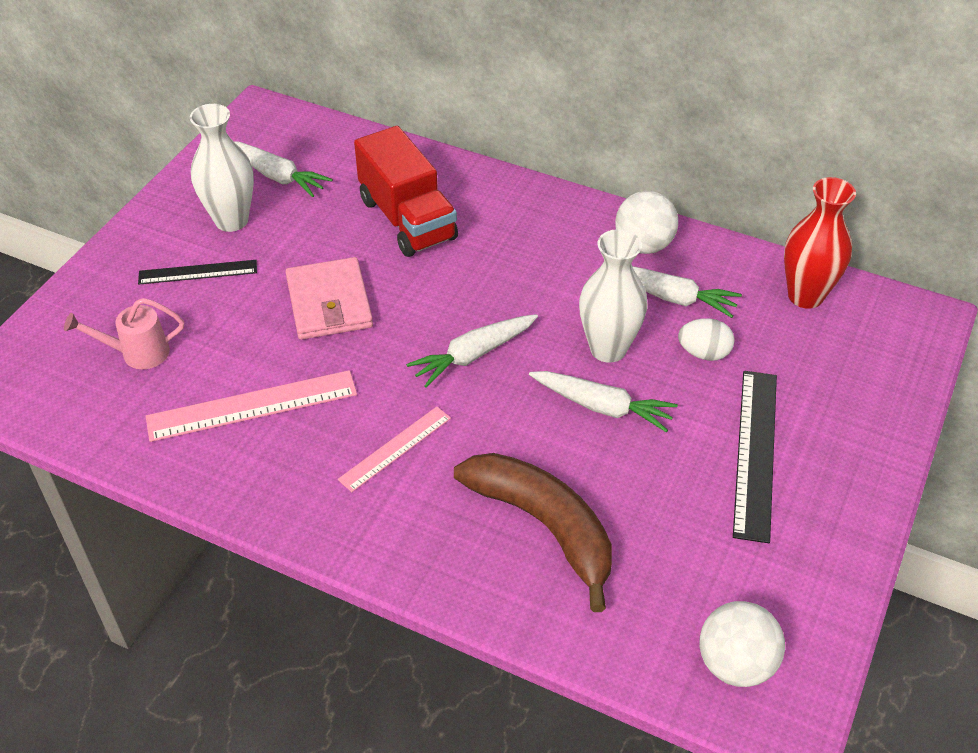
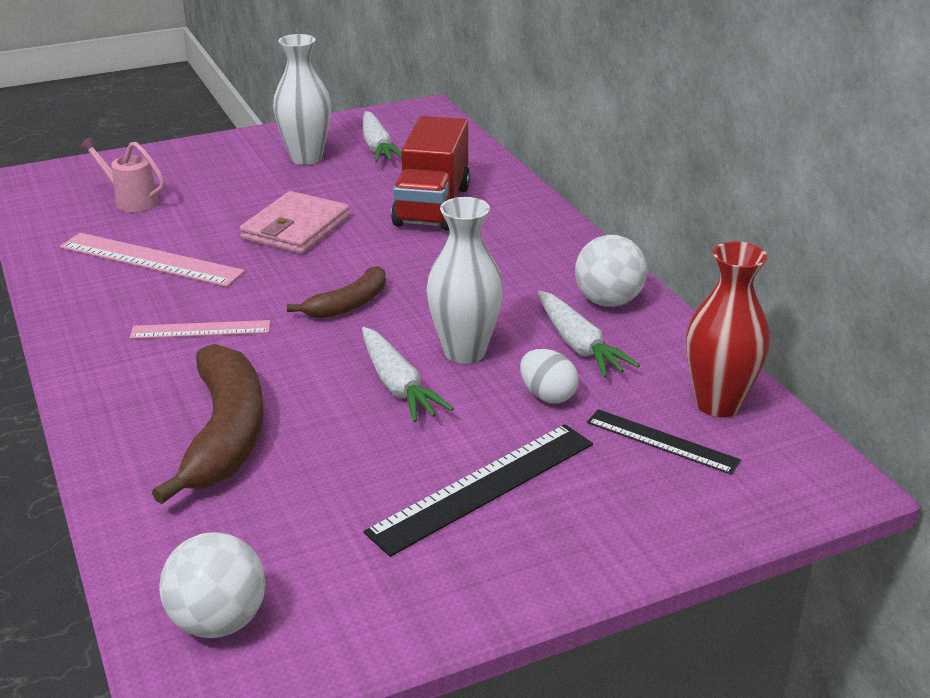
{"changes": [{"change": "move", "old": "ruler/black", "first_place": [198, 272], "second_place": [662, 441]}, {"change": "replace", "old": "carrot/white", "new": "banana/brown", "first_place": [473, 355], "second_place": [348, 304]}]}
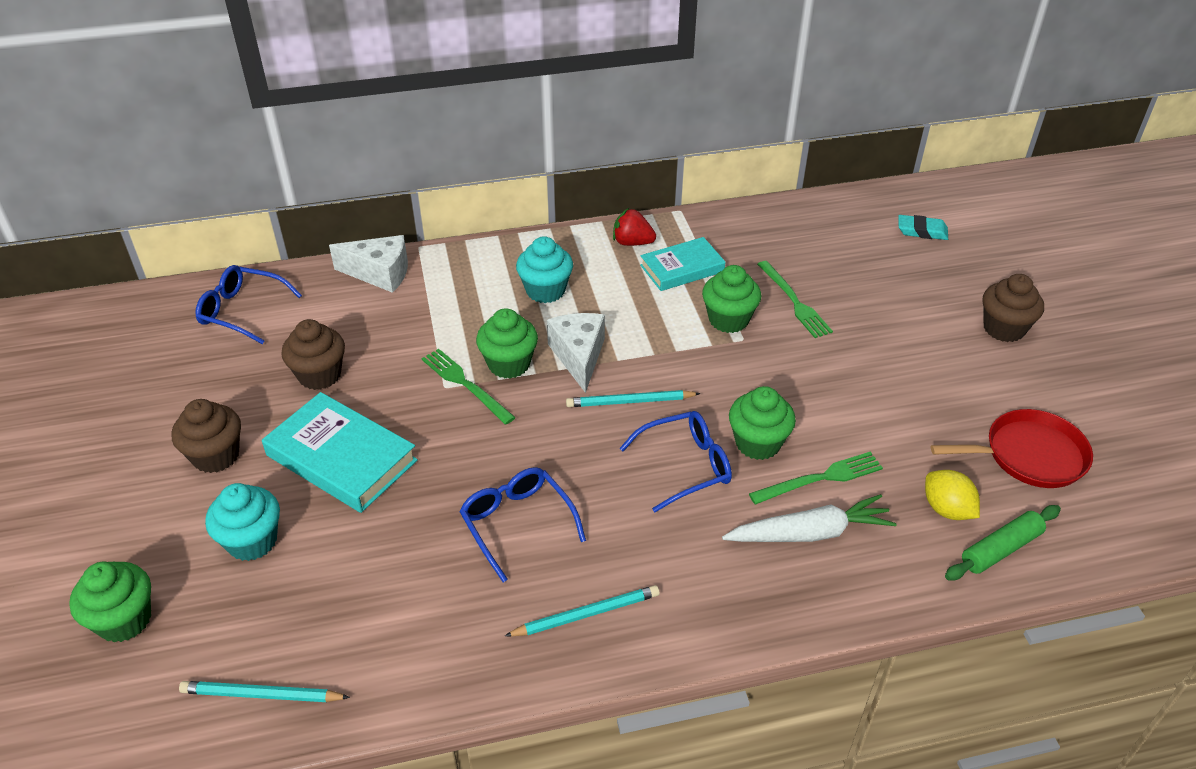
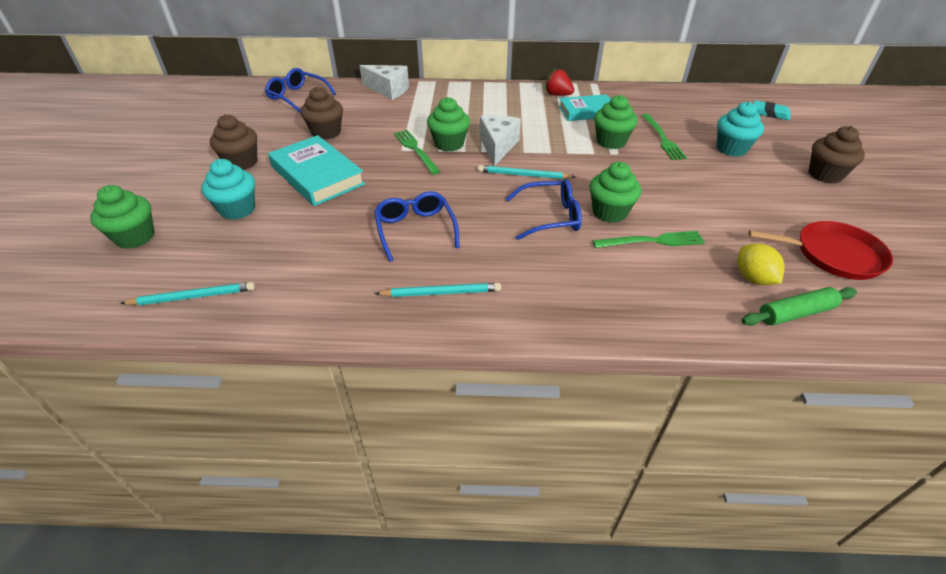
{"changes": [{"change": "move", "old": "cupcake/turquoise", "first_place": [545, 290], "second_place": [731, 149]}, {"change": "delete", "old": "carrot/white", "first_place": [809, 533]}, {"change": "rotate", "old": "pencil/turquoise", "first_place": [261, 695], "second_place": [193, 296], "degrees": 150}]}
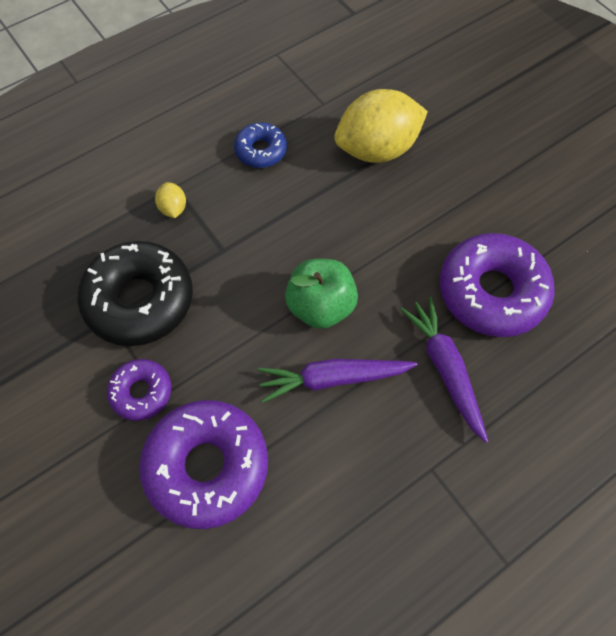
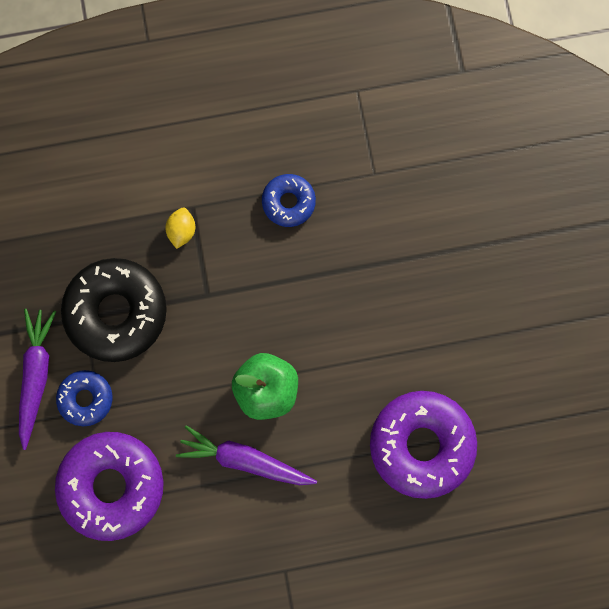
{"changes": [{"change": "delete", "old": "lemon/yellow", "first_place": [377, 149]}, {"change": "move", "old": "carrot/purple", "first_place": [445, 369], "second_place": [36, 376]}, {"change": "recolor", "old": "donut/purple", "new": "donut/blue", "first_place": [141, 392], "second_place": [86, 399]}]}
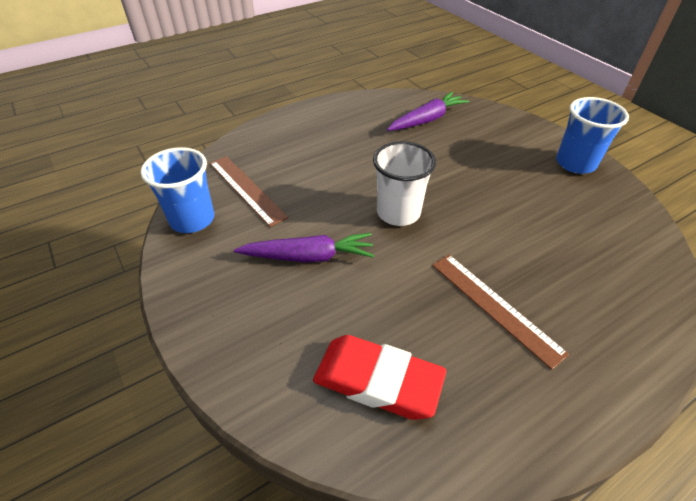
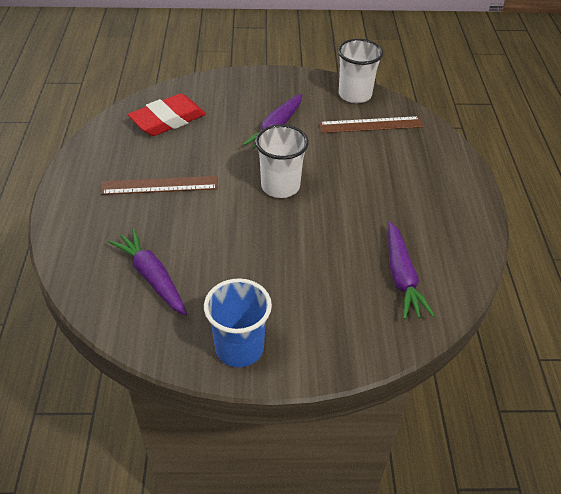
{"changes": [{"change": "recolor", "old": "cup/blue", "new": "cup/white", "first_place": [192, 219], "second_place": [355, 95]}, {"change": "insert", "new": "carrot/purple", "second_place": [152, 277]}]}
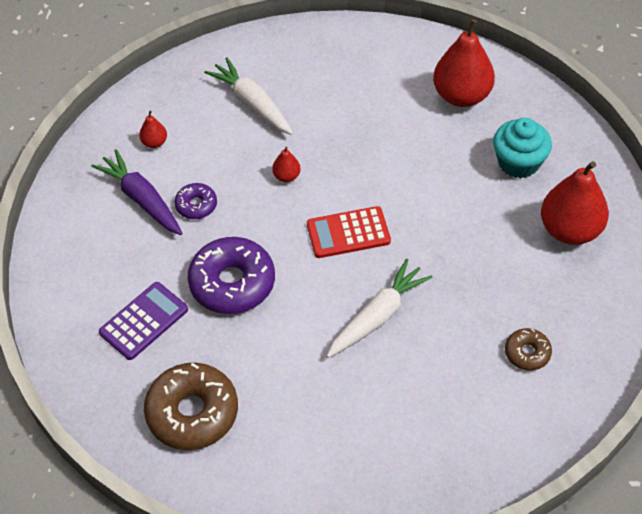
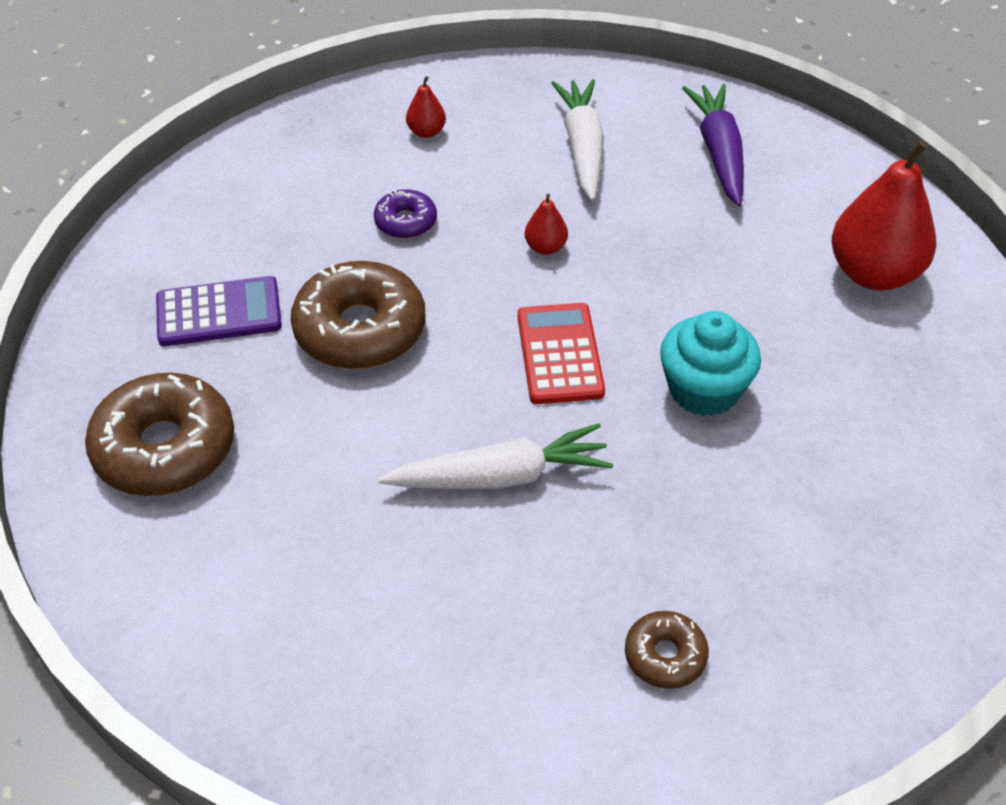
{"changes": [{"change": "move", "old": "cupcake/turquoise", "first_place": [518, 162], "second_place": [704, 390]}, {"change": "move", "old": "carrot/purple", "first_place": [142, 199], "second_place": [719, 152]}, {"change": "delete", "old": "pear/red", "first_place": [570, 230]}, {"change": "rotate", "old": "calculator/red", "first_place": [348, 233], "second_place": [559, 354], "degrees": 60}, {"change": "recolor", "old": "donut/purple", "new": "donut/brown", "first_place": [232, 283], "second_place": [360, 330]}]}
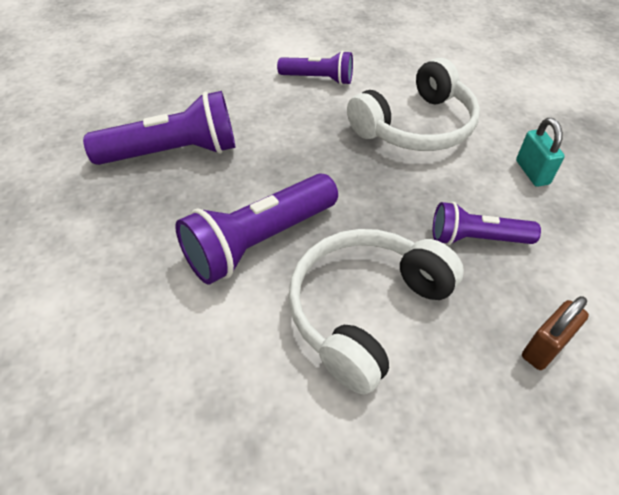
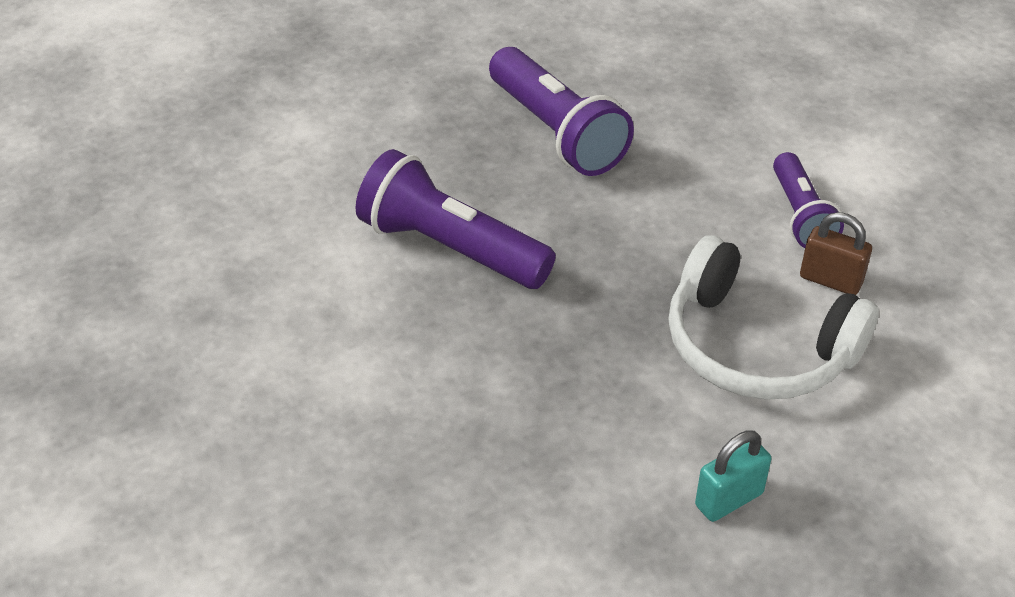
{"changes": [{"change": "delete", "old": "flashlight/purple", "first_place": [476, 238]}, {"change": "delete", "old": "headphones/white", "first_place": [365, 310]}, {"change": "move", "old": "padlock/brown", "first_place": [544, 348], "second_place": [830, 280]}]}
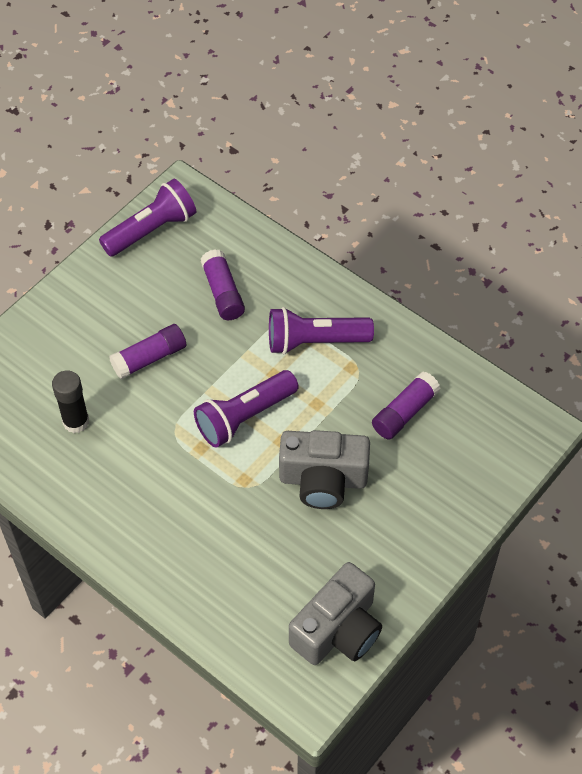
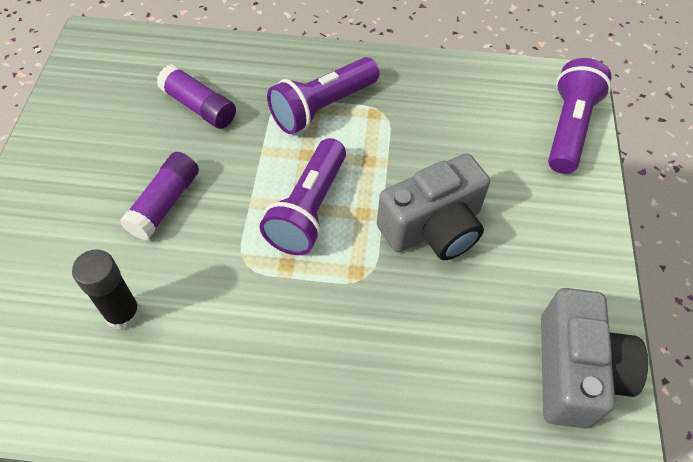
{"changes": [{"change": "move", "old": "flashlight/purple", "first_place": [151, 230], "second_place": [568, 128]}, {"change": "delete", "old": "glue stick/purple", "first_place": [404, 412]}]}
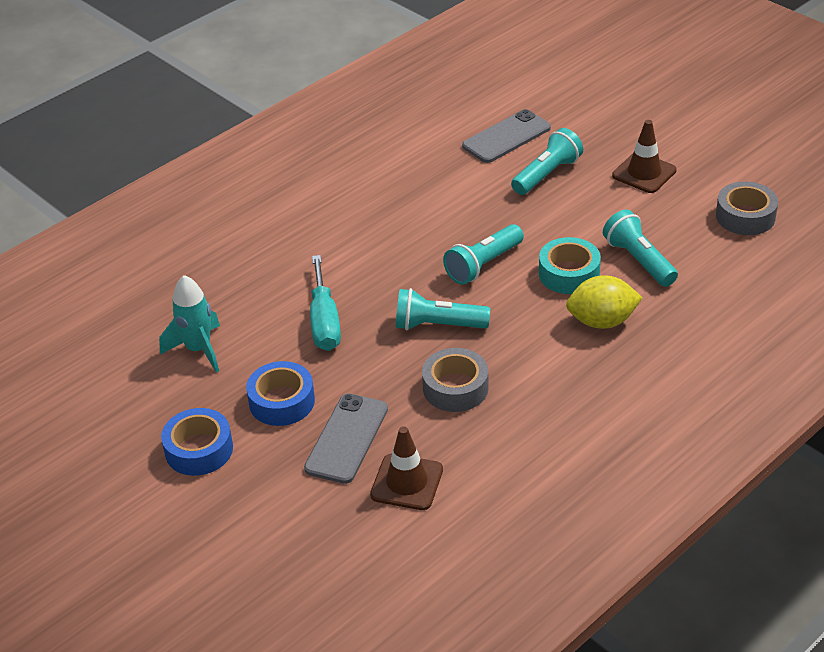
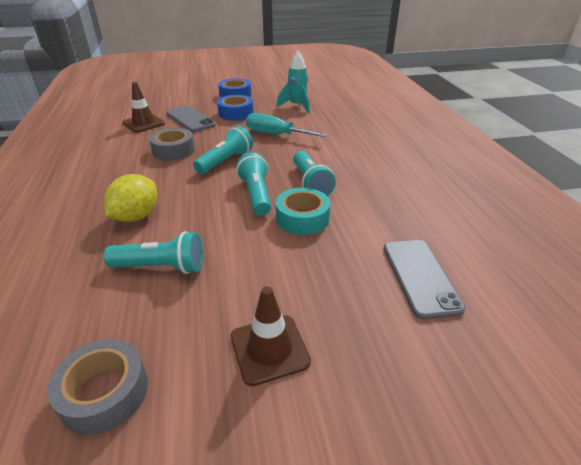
{"changes": [{"change": "move", "old": "flashlight/turquoise", "first_place": [547, 174], "second_place": [310, 183]}, {"change": "move", "old": "tape/turquoise", "first_place": [569, 274], "second_place": [302, 218]}]}
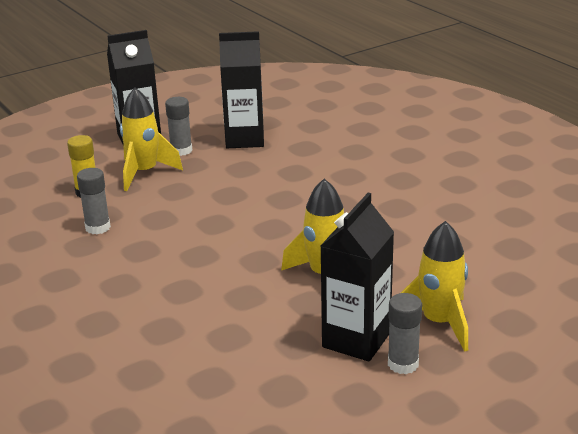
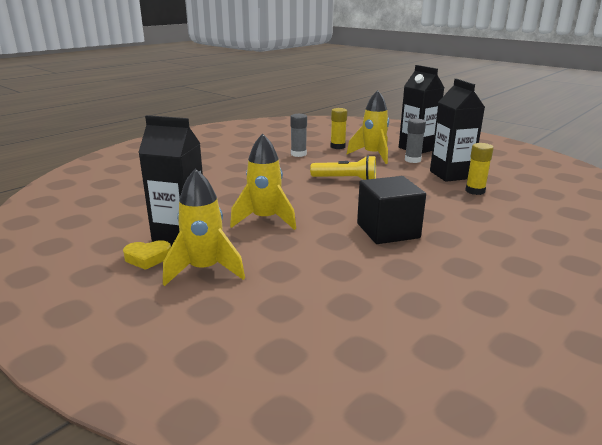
{"changes": [{"change": "replace", "old": "glue stick/grey", "new": "heart/yellow", "first_place": [403, 364], "second_place": [148, 258]}, {"change": "insert", "new": "glue stick/yellow", "second_place": [475, 191]}, {"change": "insert", "new": "flashlight/yellow", "second_place": [346, 179]}, {"change": "insert", "new": "cube/black", "second_place": [388, 230]}]}
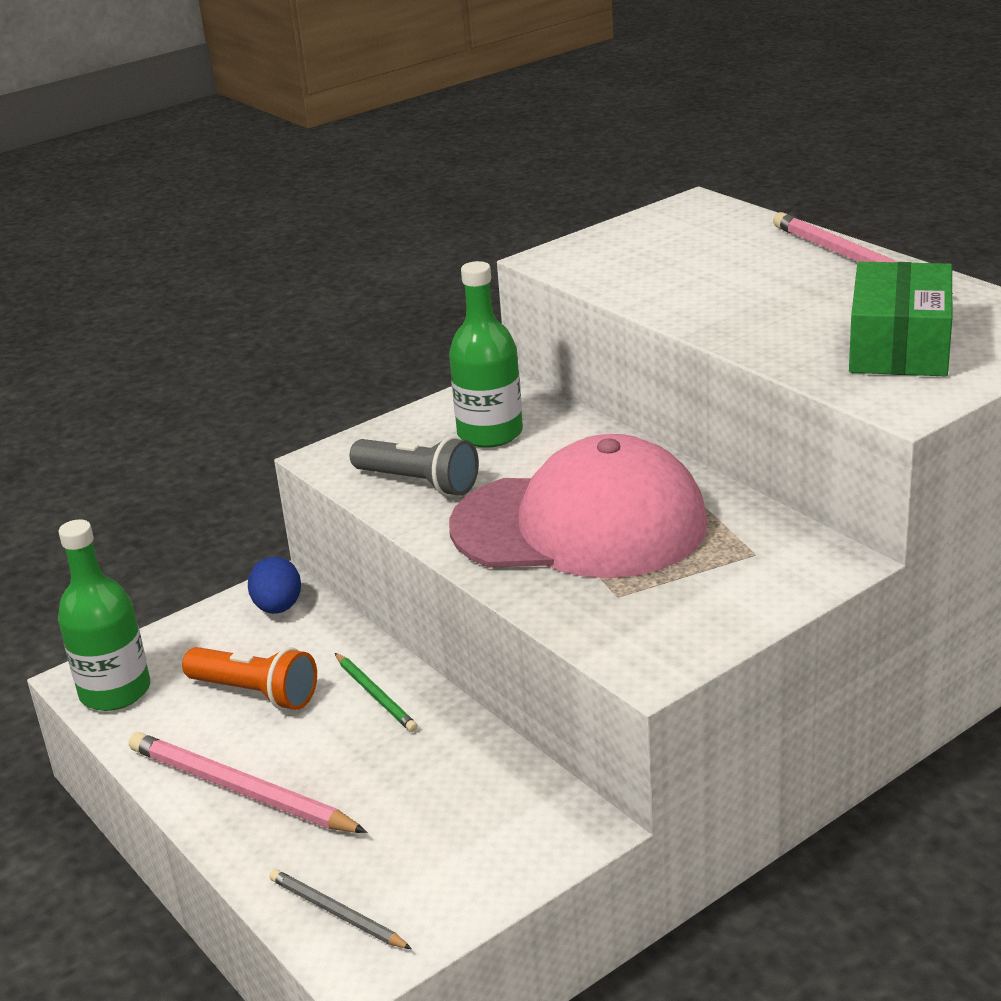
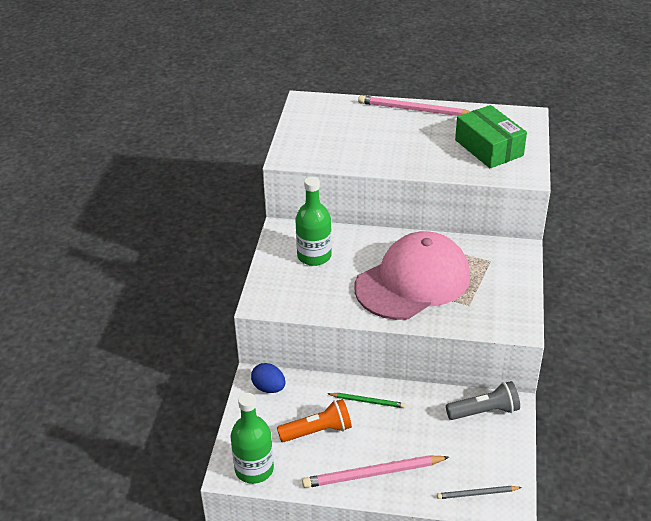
{"changes": [{"change": "move", "old": "flashlight/grey", "first_place": [418, 483], "second_place": [484, 411]}]}
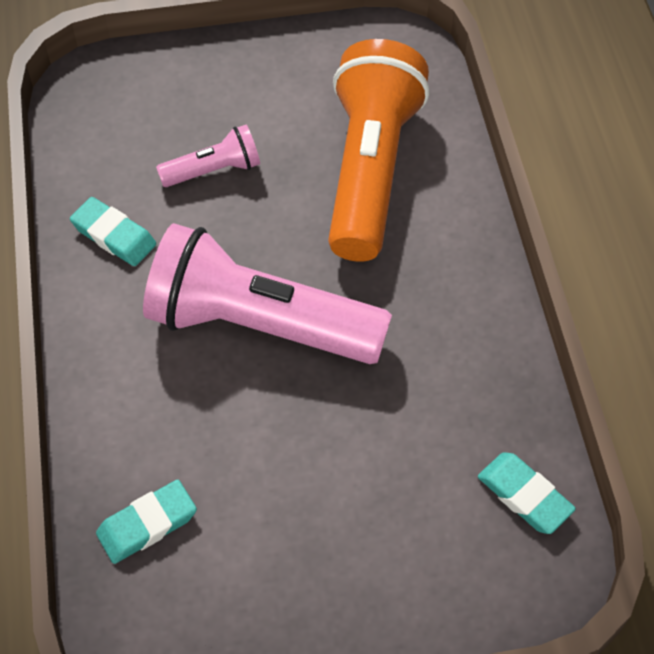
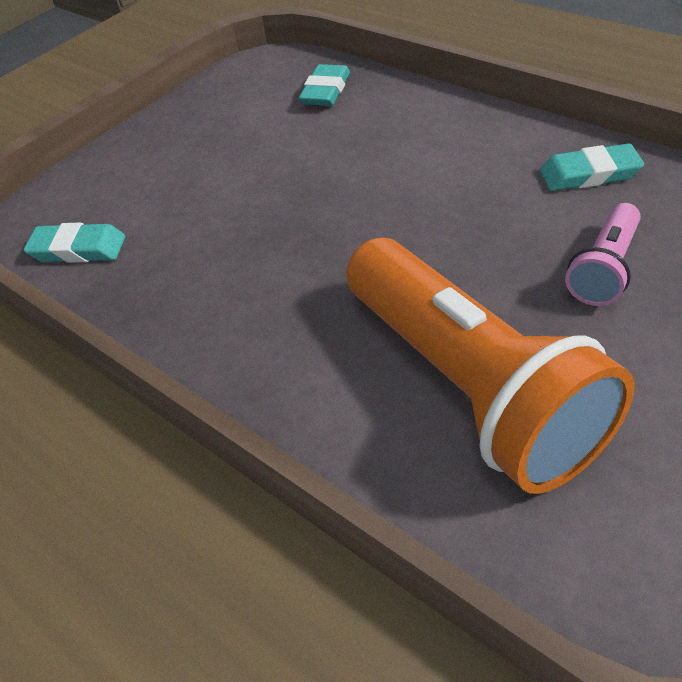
{"changes": [{"change": "delete", "old": "flashlight/pink", "first_place": [260, 324]}]}
